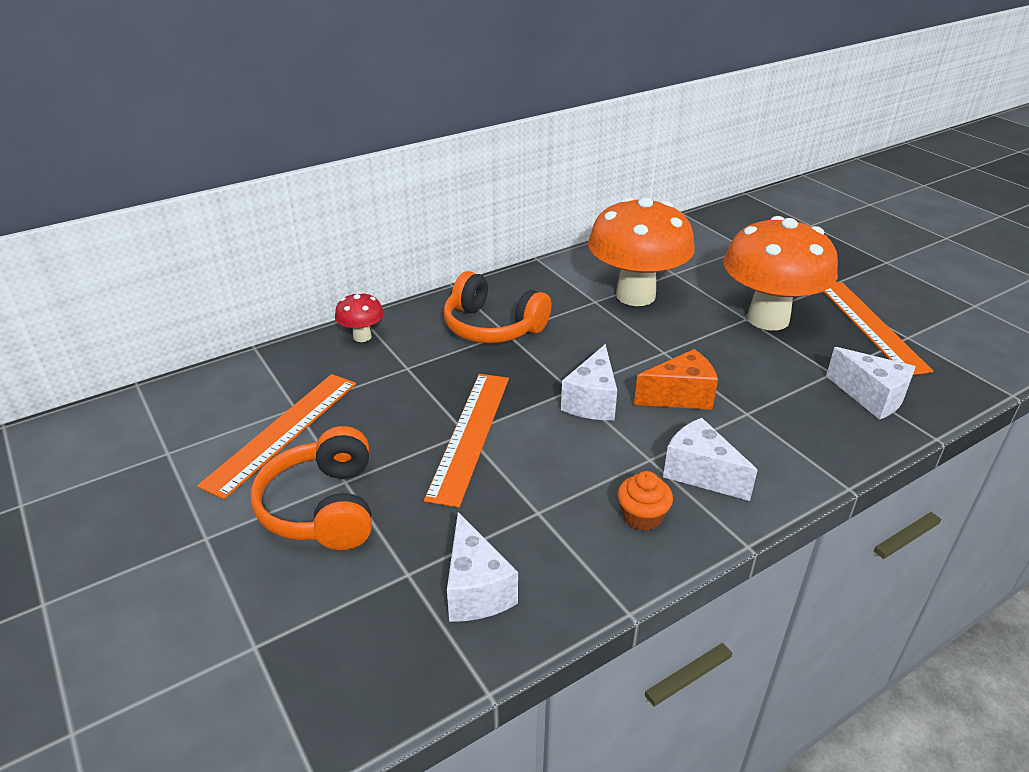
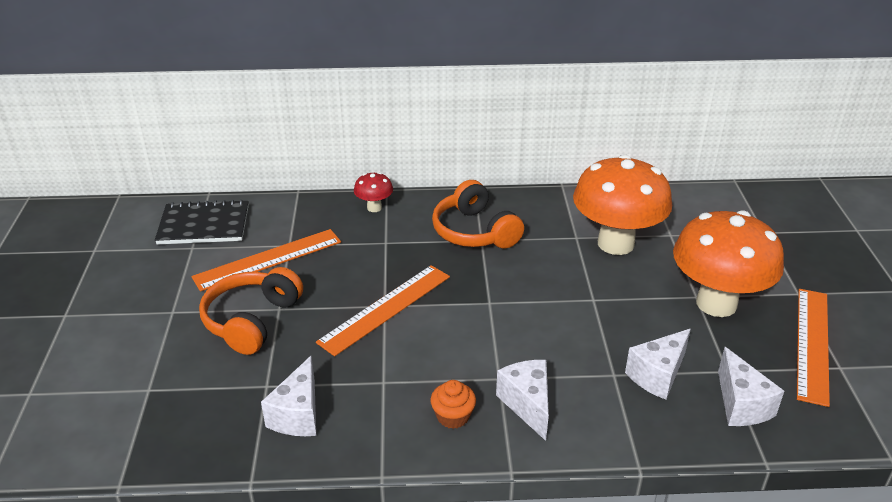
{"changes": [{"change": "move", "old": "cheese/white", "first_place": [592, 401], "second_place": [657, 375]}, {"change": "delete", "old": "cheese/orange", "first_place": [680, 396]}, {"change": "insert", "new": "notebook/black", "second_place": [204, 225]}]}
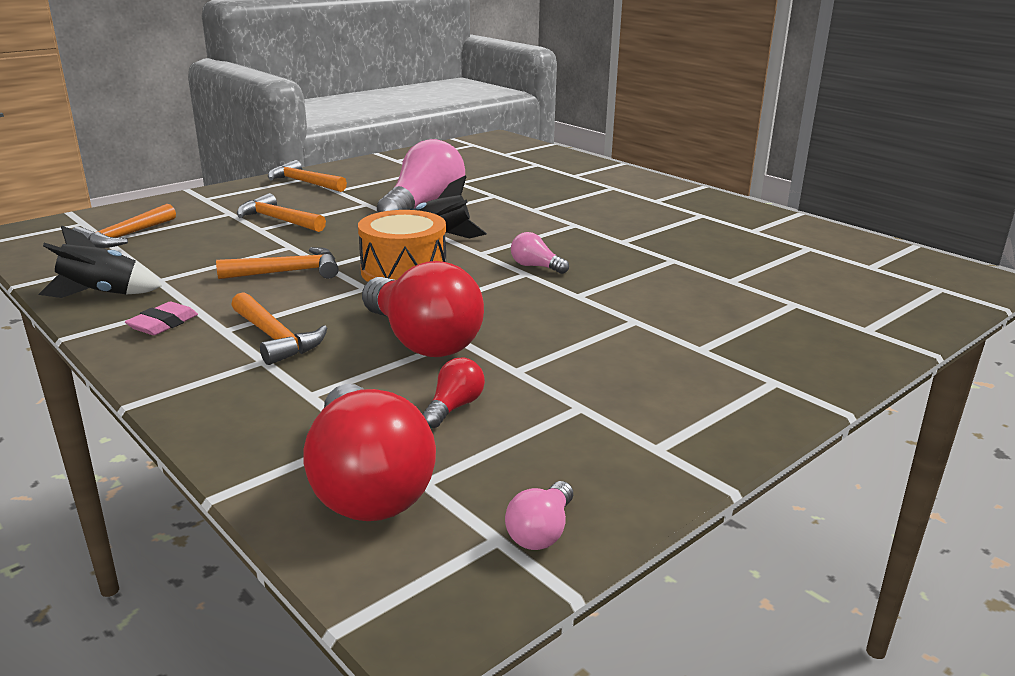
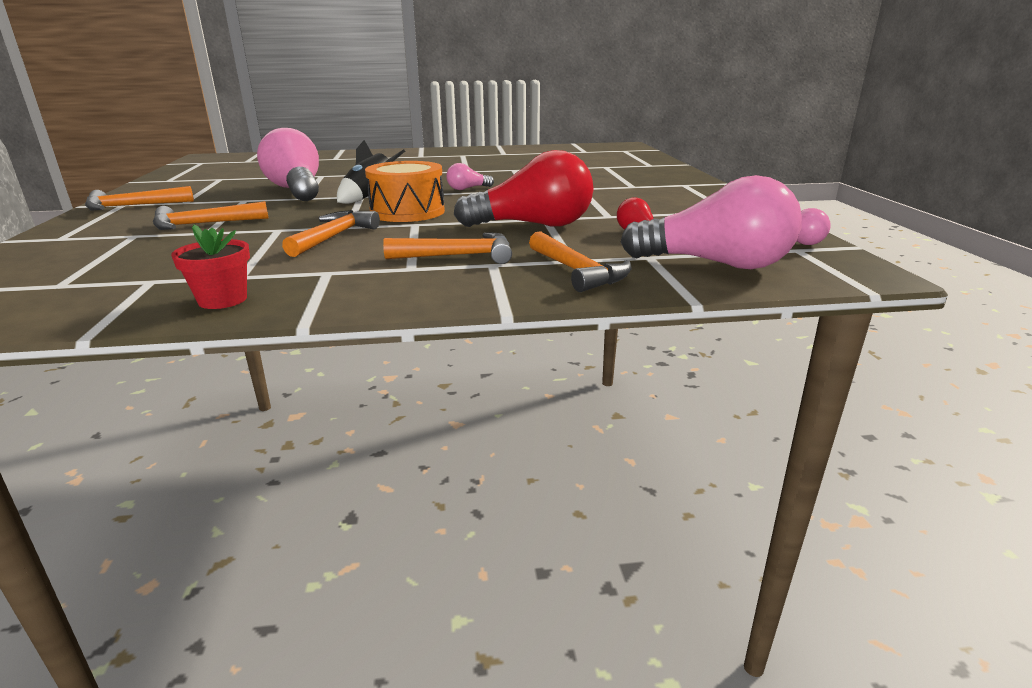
{"changes": [{"change": "move", "old": "hammer/orange", "first_place": [125, 236], "second_place": [577, 271]}, {"change": "replace", "old": "rocket/black", "new": "flower pot/red", "first_place": [102, 294], "second_place": [223, 300]}, {"change": "delete", "old": "eraser/pink", "first_place": [163, 324]}, {"change": "recolor", "old": "light bulb/red", "new": "light bulb/pink", "first_place": [367, 484], "second_place": [715, 264]}]}
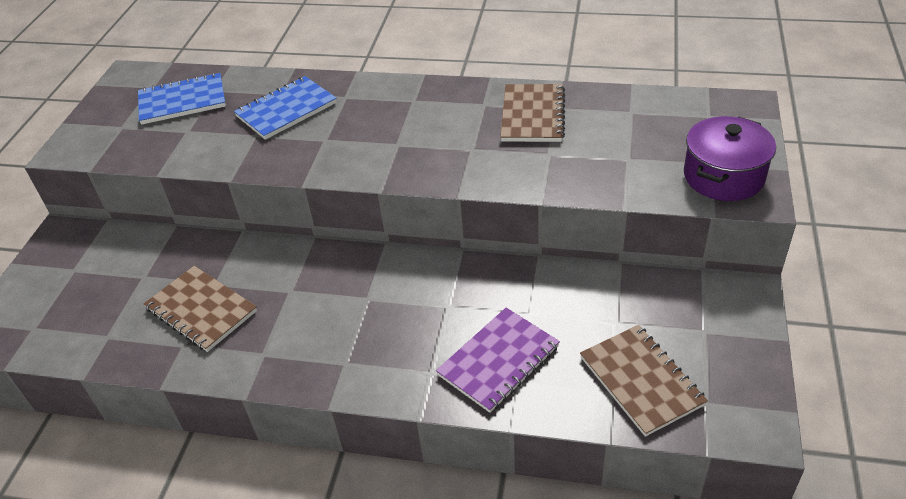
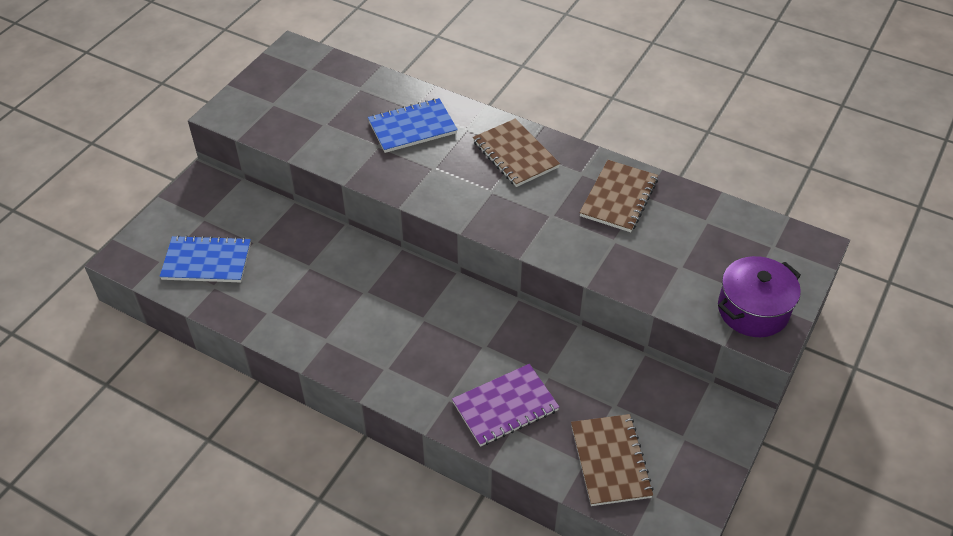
{"changes": [{"change": "move", "old": "notebook/blue", "first_place": [182, 101], "second_place": [207, 261]}, {"change": "move", "old": "notebook/brown", "first_place": [201, 310], "second_place": [515, 154]}]}
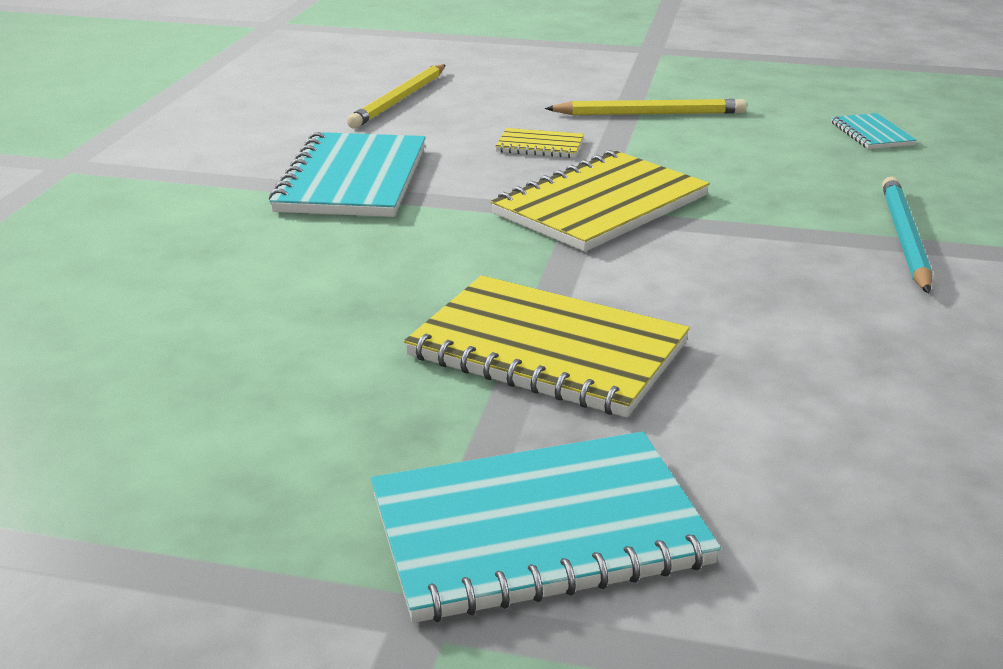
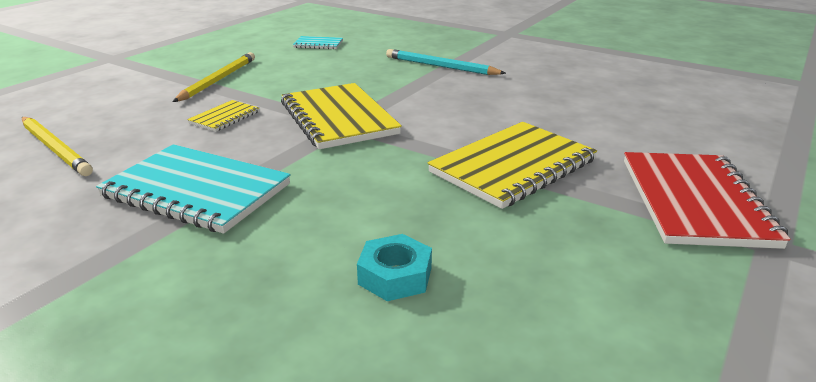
{"changes": [{"change": "recolor", "old": "notebook/turquoise", "new": "notebook/red", "first_place": [538, 530], "second_place": [695, 201]}, {"change": "insert", "new": "nut/turquoise", "second_place": [395, 276]}]}
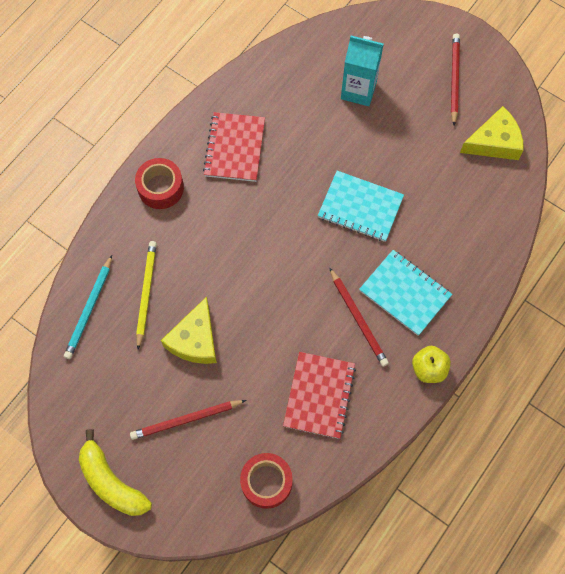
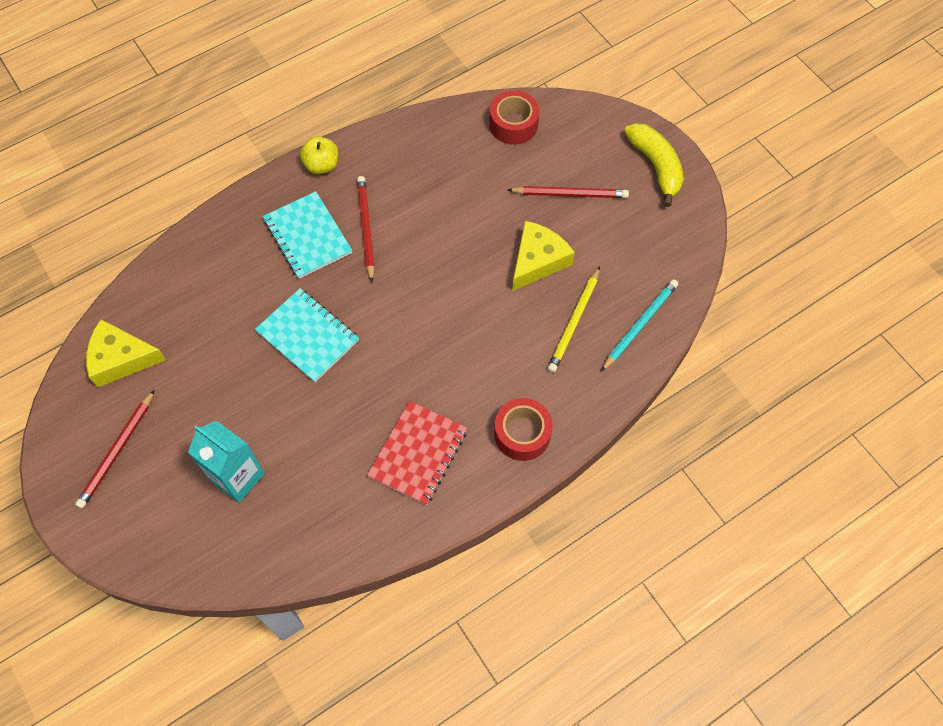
{"changes": [{"change": "delete", "old": "notebook/red", "first_place": [319, 395]}]}
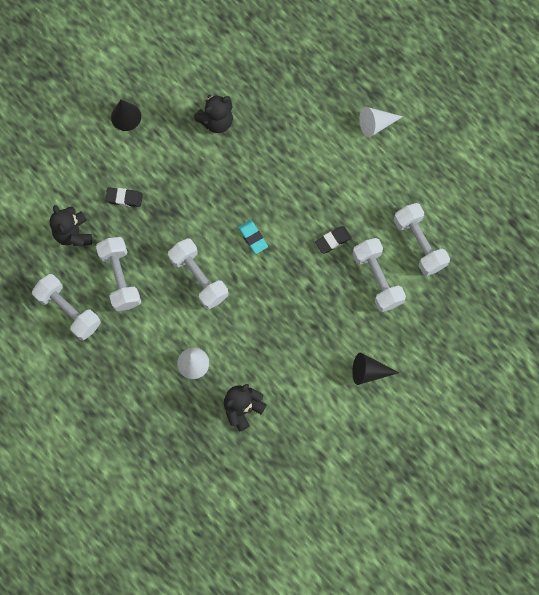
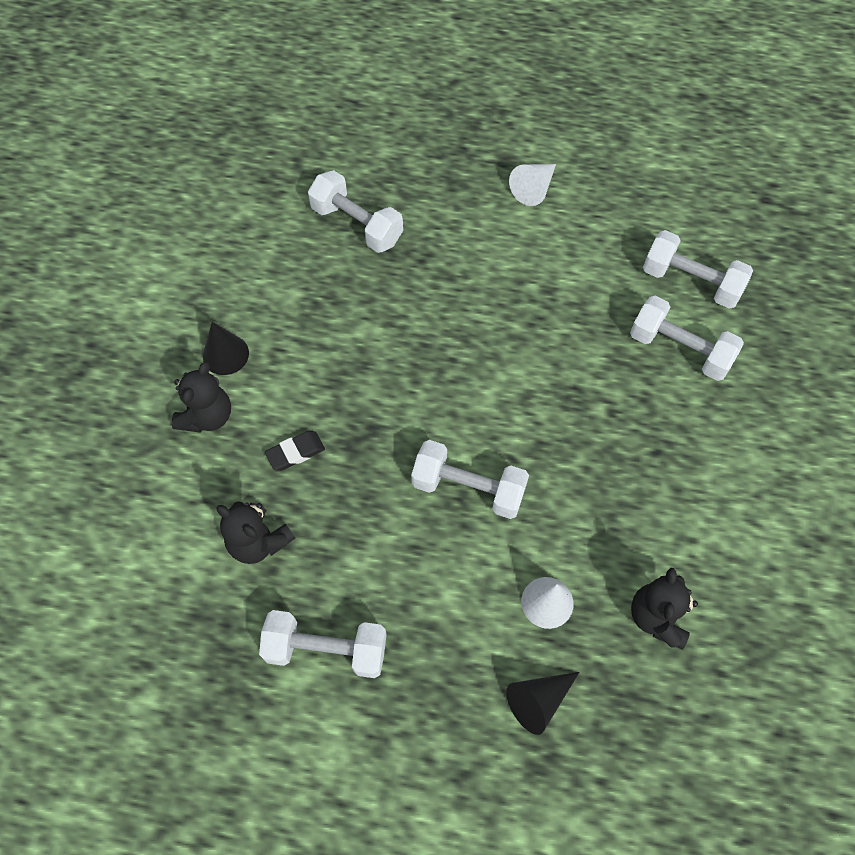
{"changes": [{"change": "move", "old": "teddy bear/black", "first_place": [216, 121], "second_place": [207, 416]}, {"change": "delete", "old": "eraser/turquoise", "first_place": [253, 238]}, {"change": "delete", "old": "eraser/black", "first_place": [333, 241]}, {"change": "move", "old": "dumbbell/white", "first_place": [120, 278], "second_place": [357, 225]}, {"change": "move", "old": "cone/black", "first_place": [369, 371], "second_place": [538, 701]}]}
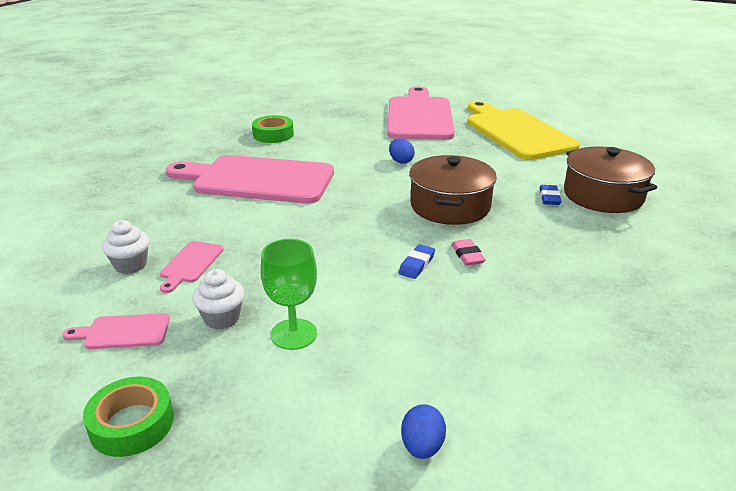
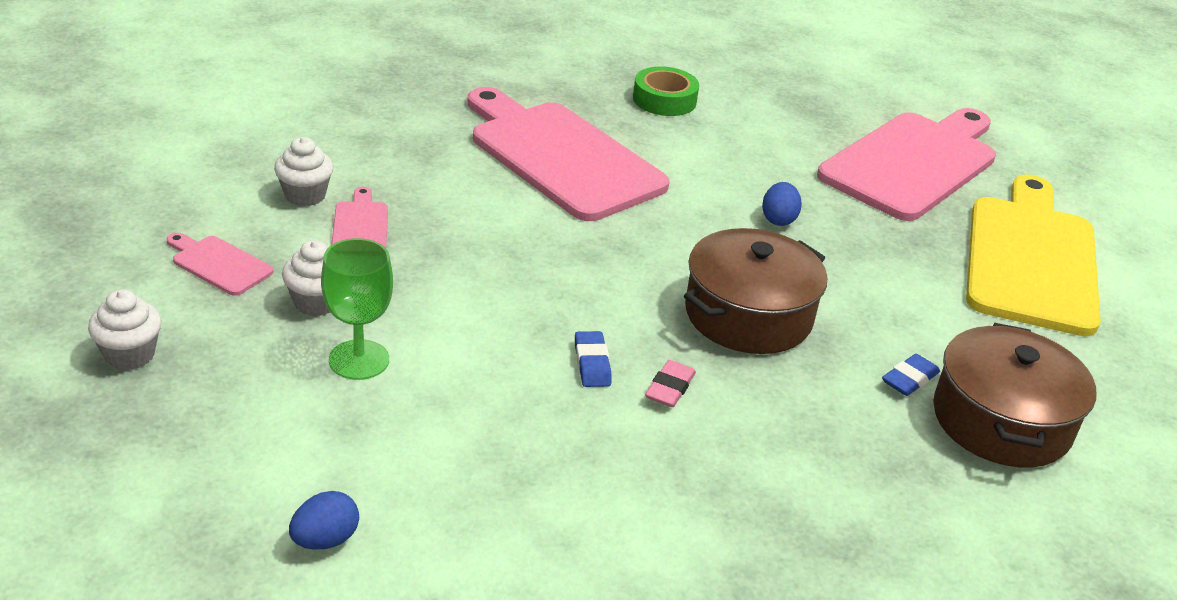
{"changes": [{"change": "rotate", "old": "cutting board/pink", "first_place": [190, 264], "second_place": [360, 226], "degrees": 120}, {"change": "rotate", "old": "eraser/blue", "first_place": [417, 264], "second_place": [592, 363], "degrees": -75}, {"change": "replace", "old": "tape/green", "new": "cupcake/white", "first_place": [132, 424], "second_place": [130, 355]}]}
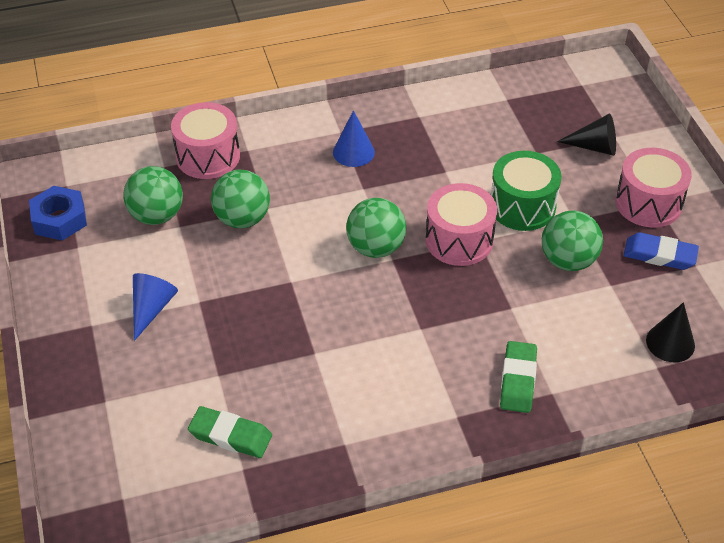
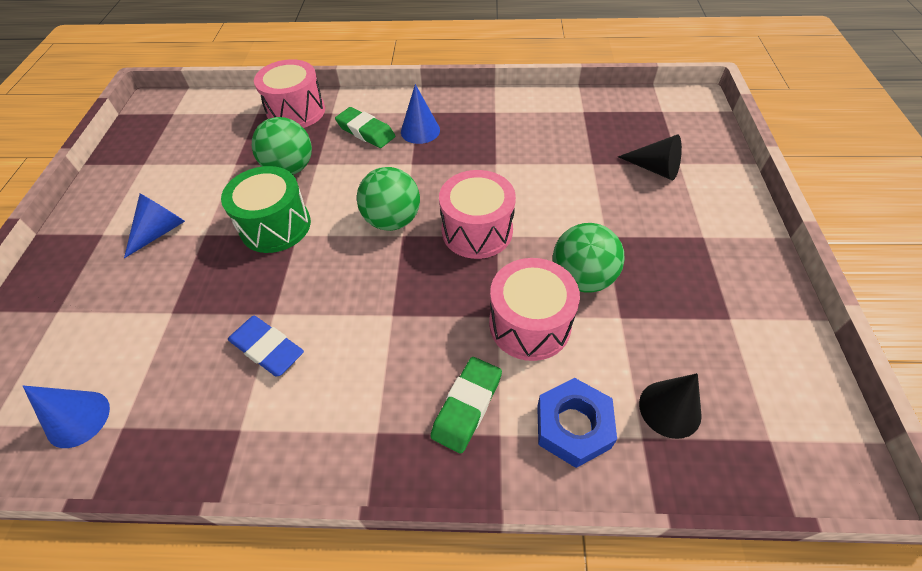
{"changes": [{"change": "move", "old": "drum/pink", "first_place": [648, 203], "second_place": [529, 324]}, {"change": "move", "old": "drum/green", "first_place": [522, 206], "second_place": [275, 226]}, {"change": "delete", "old": "ball/green", "first_place": [157, 215]}, {"change": "move", "old": "nut/blue", "first_place": [59, 219], "second_place": [573, 426]}, {"change": "move", "old": "eraser/blue", "first_place": [659, 255], "second_place": [267, 348]}, {"change": "move", "old": "eraser/green", "first_place": [230, 436], "second_place": [366, 131]}, {"change": "insert", "new": "cone/blue", "second_place": [78, 419]}]}
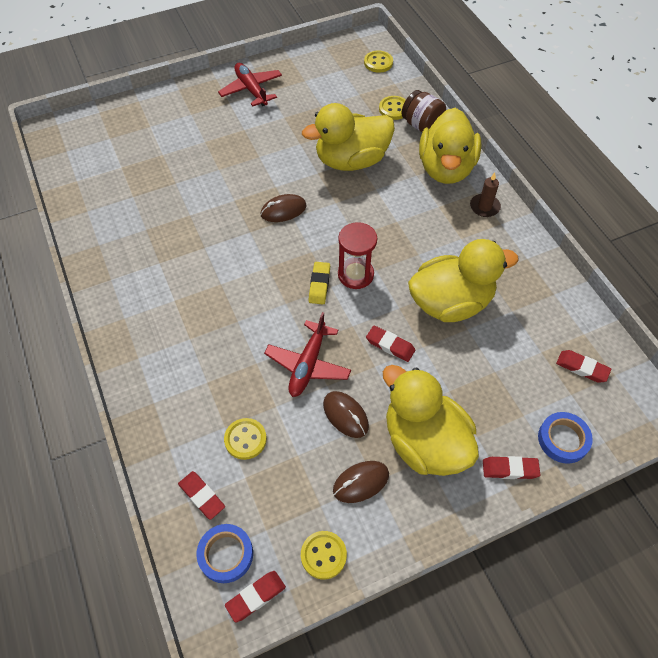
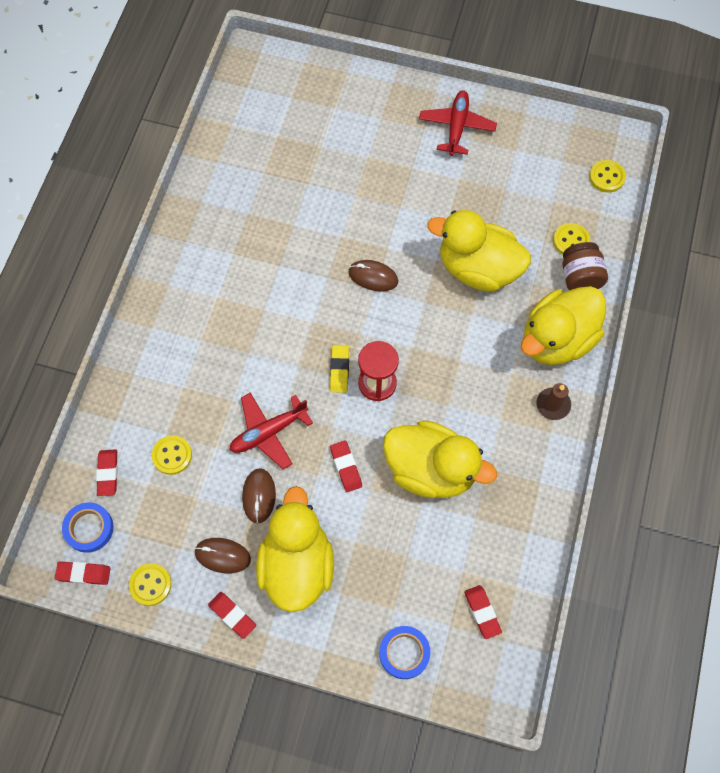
{"changes": [{"change": "rotate", "old": "eraser/yellow", "first_place": [319, 285], "second_place": [339, 370], "degrees": -45}, {"change": "move", "old": "eraser/red", "first_place": [510, 469], "second_place": [232, 615]}]}
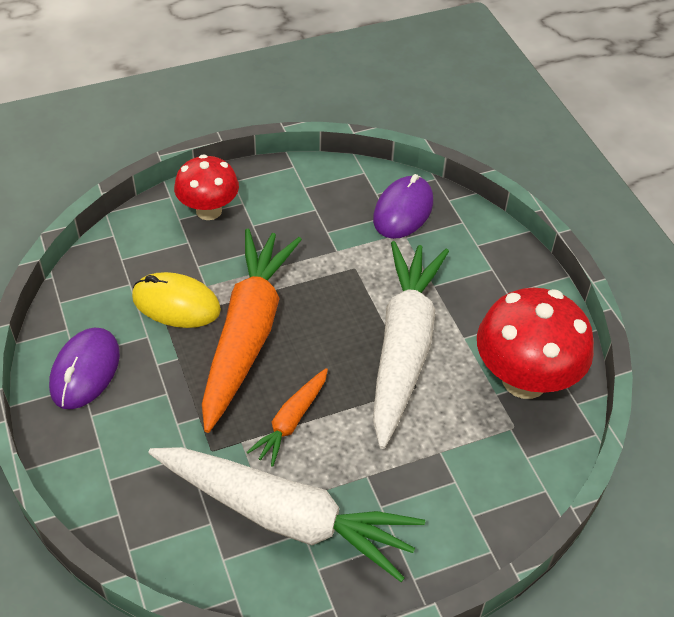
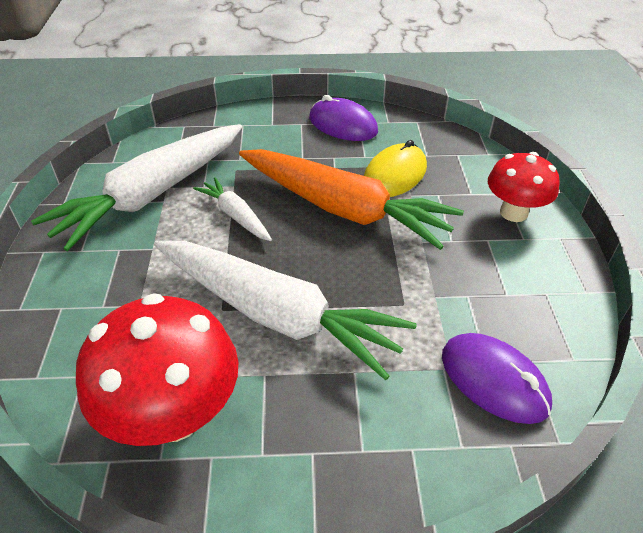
{"changes": [{"change": "recolor", "old": "carrot/orange", "new": "carrot/white", "first_place": [291, 421], "second_place": [235, 216]}]}
